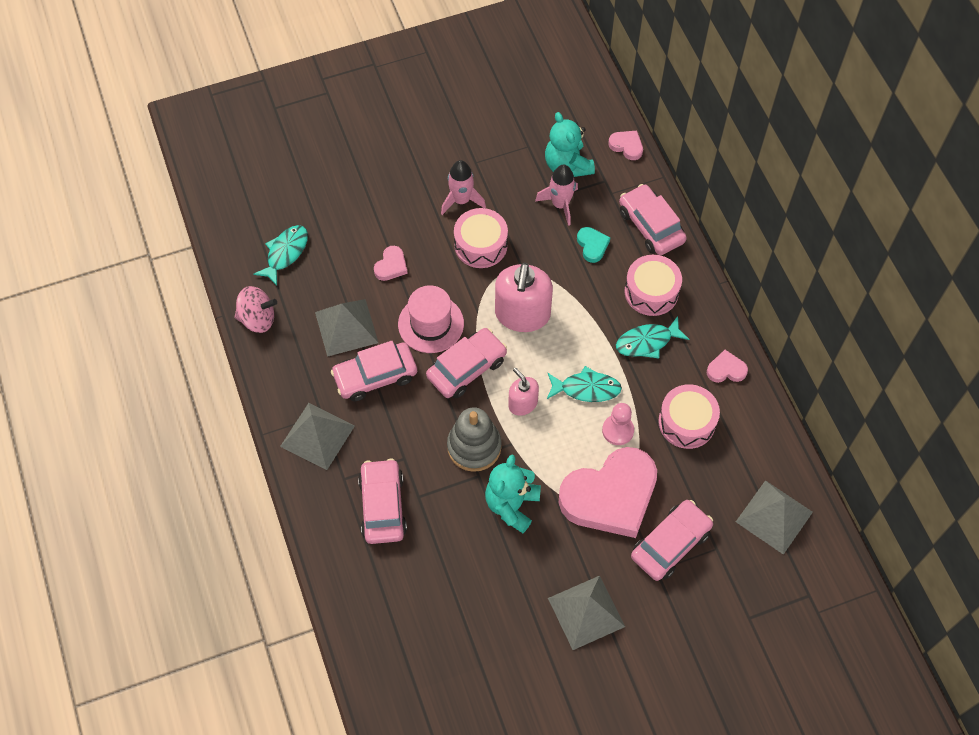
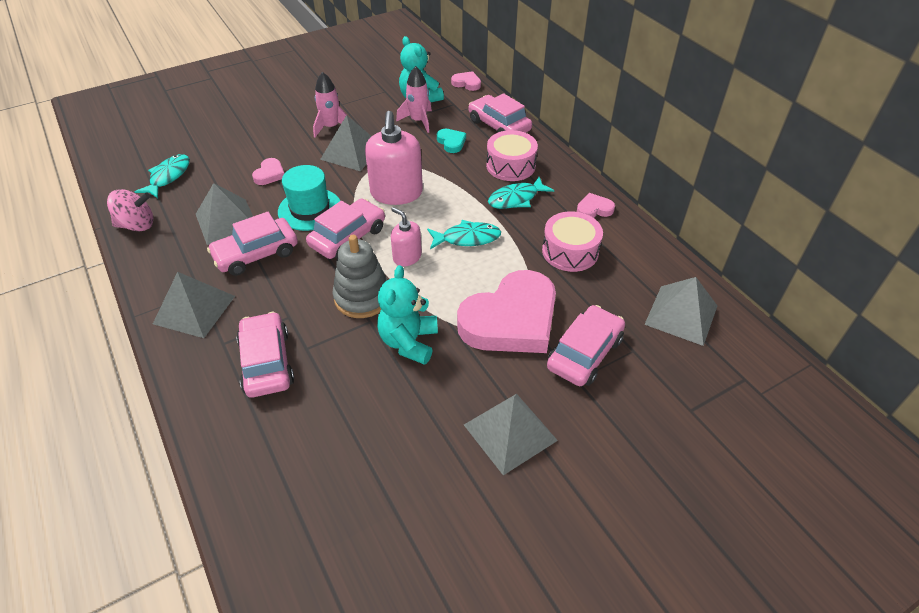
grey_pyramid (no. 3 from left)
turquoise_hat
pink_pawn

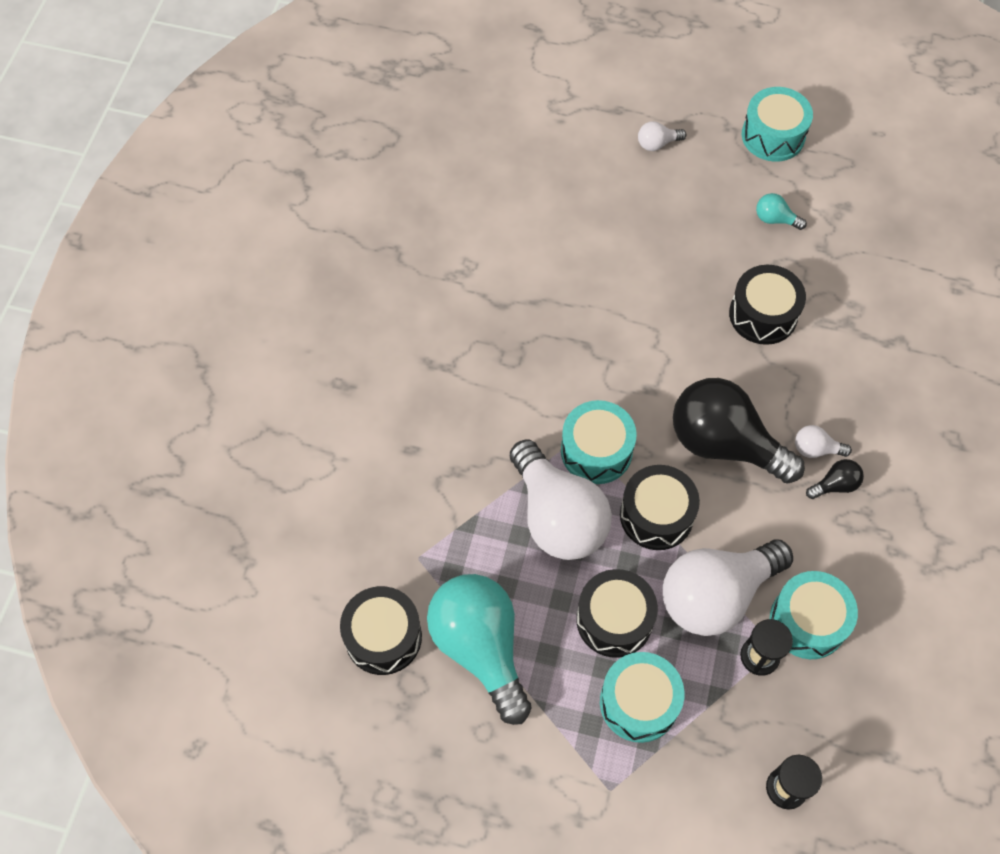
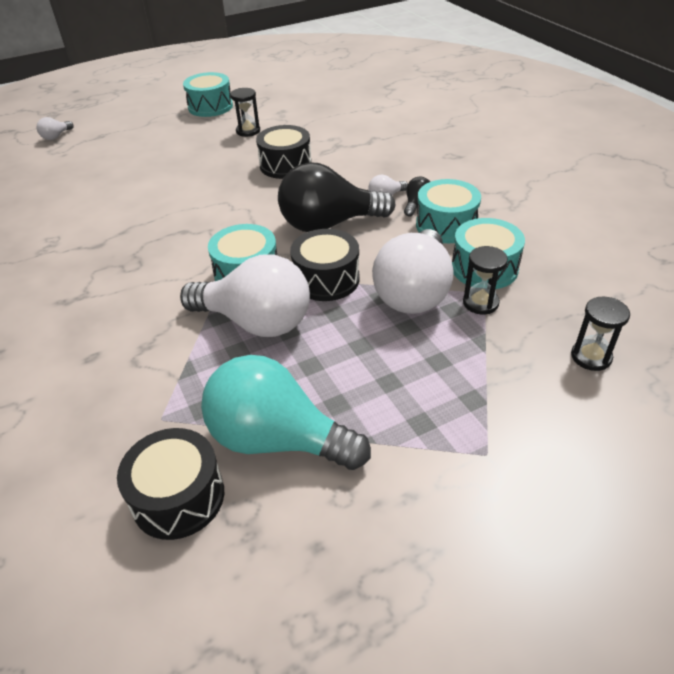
white_light_bulb (no. 1 from left)
black_hourglass (no. 1 from left)
black_drum (no. 2 from left in the first image)
turquoise_drum (no. 3 from left)

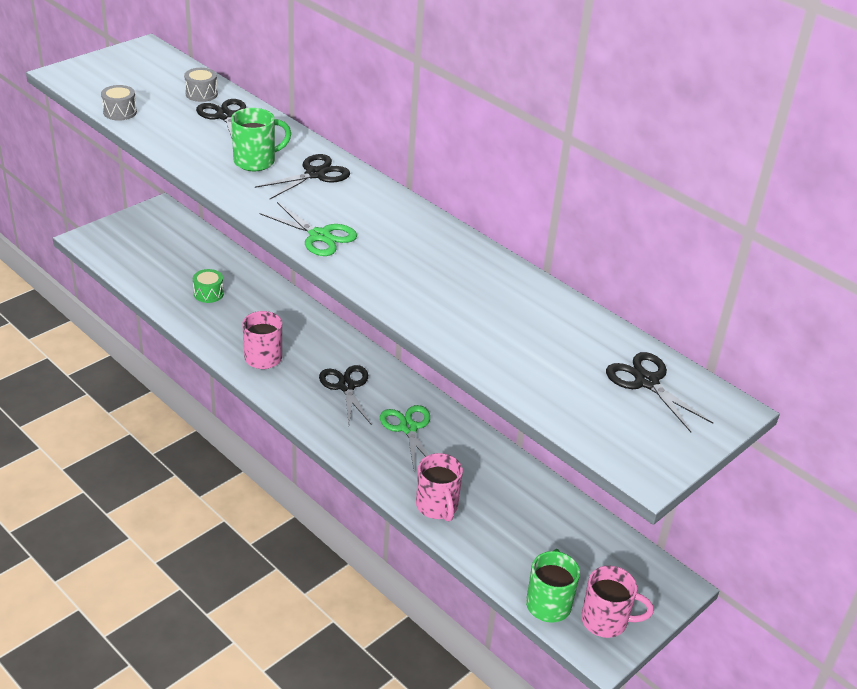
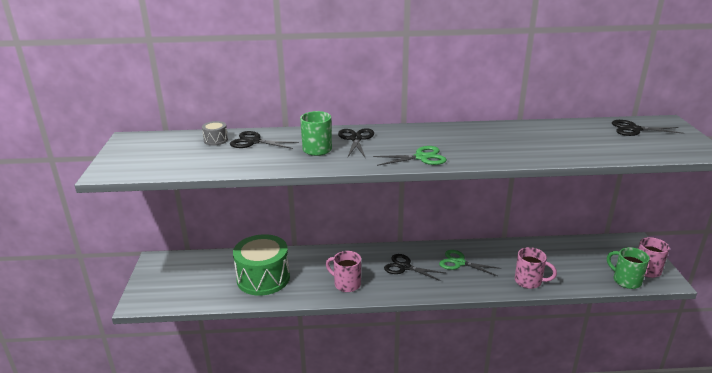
grey_drum (no. 1 from left in the first image)
green_drum

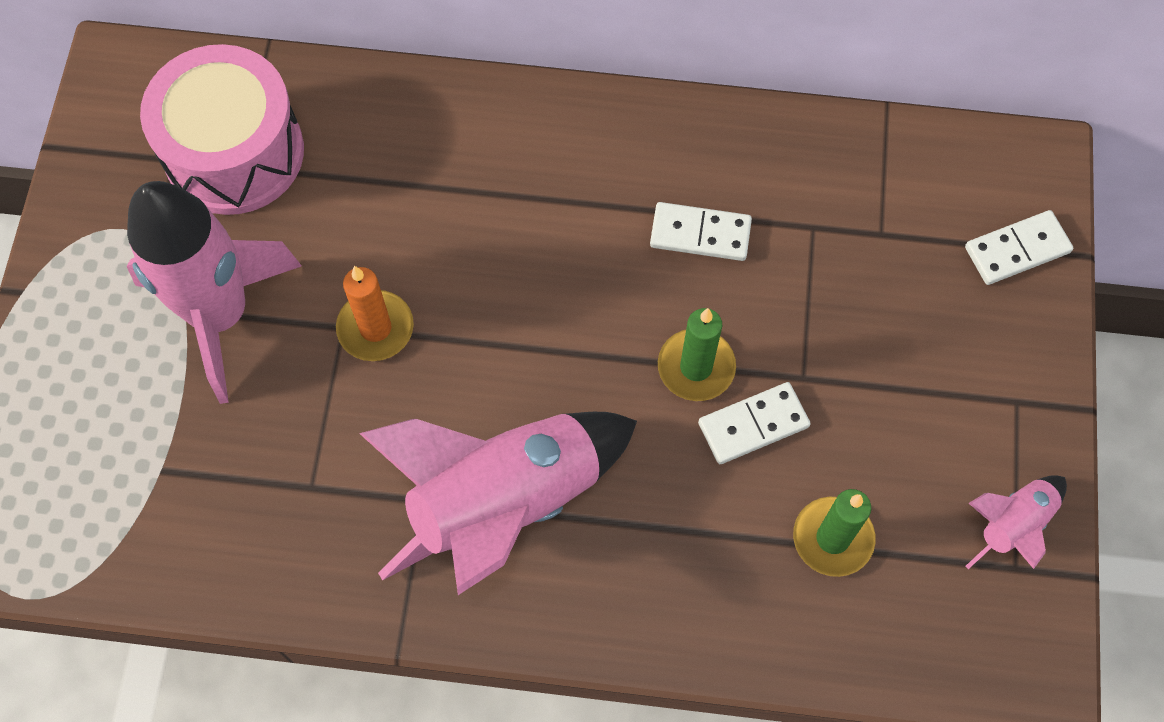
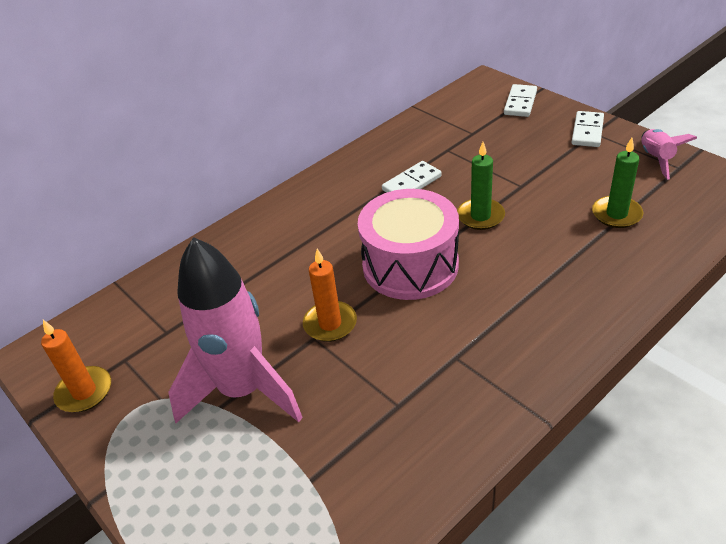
pink_drum
white_domino (no. 3 from left)
pink_rocket (no. 2 from left in the first image)
orange_candle (no. 1 from left)

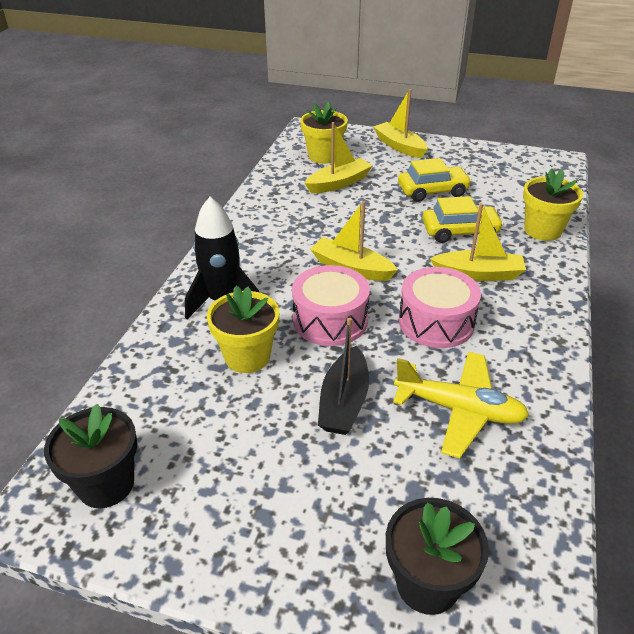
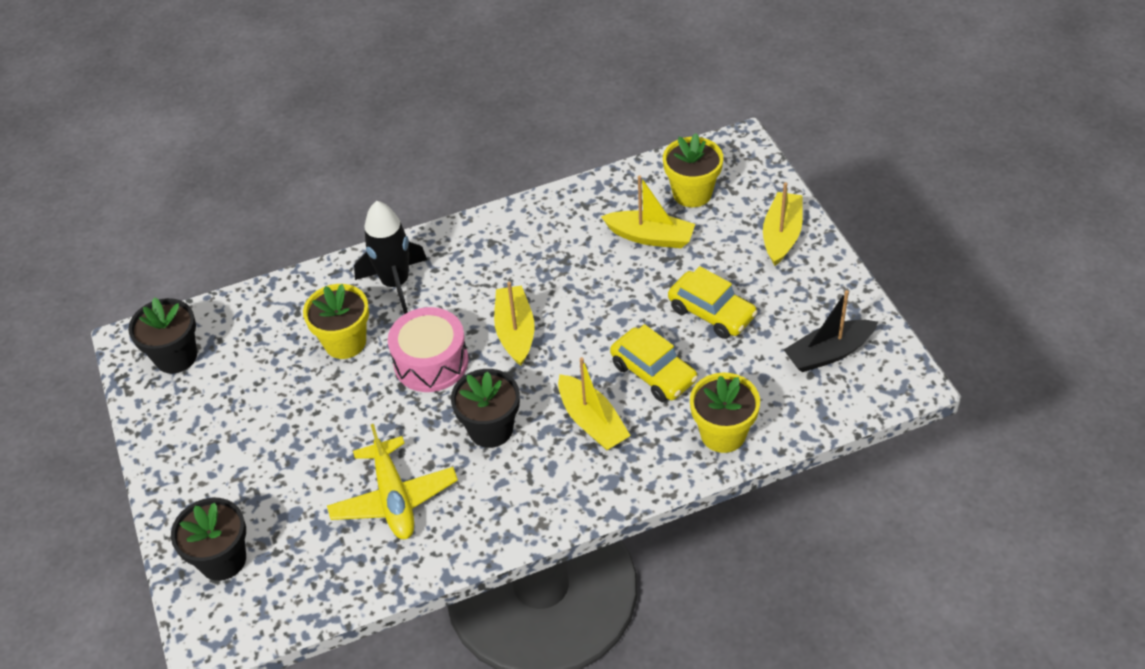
black_flower_pot (no. 3 from left)
black_boat

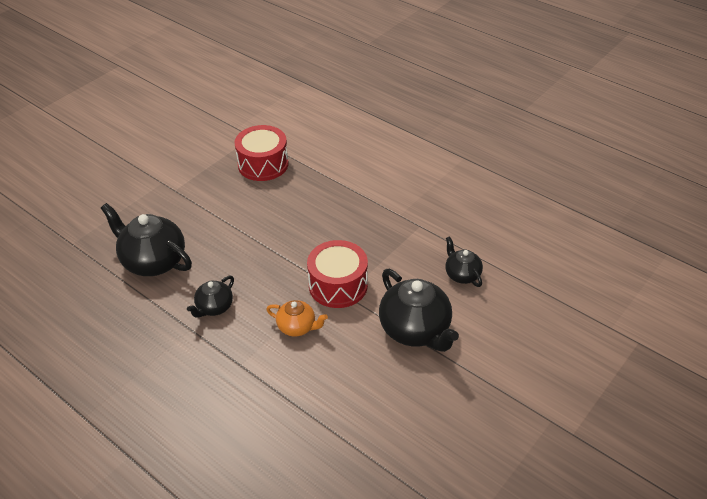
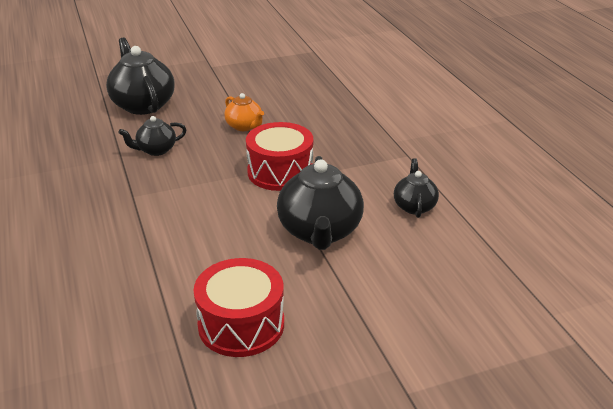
red_drum (no. 1 from left)
orange_teapot

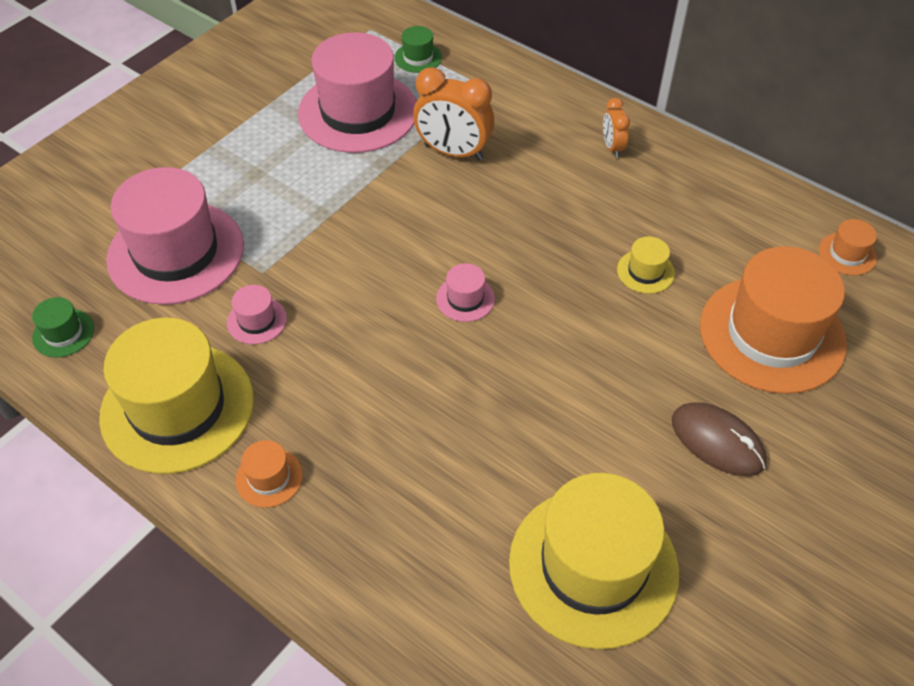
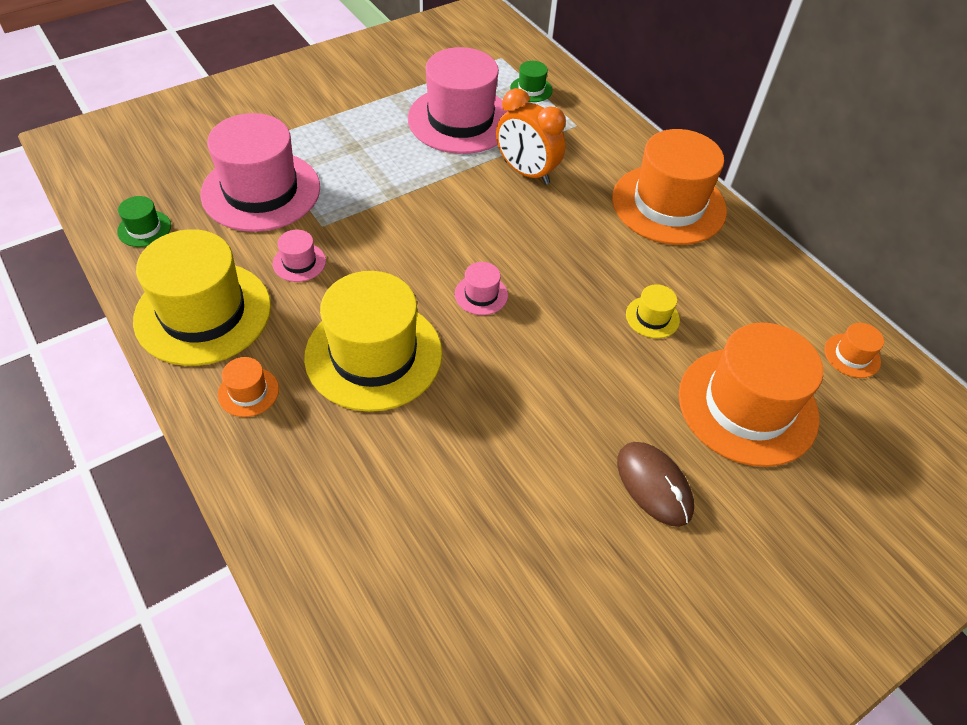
orange_hat (no. 2 from left)
yellow_hat (no. 2 from left)

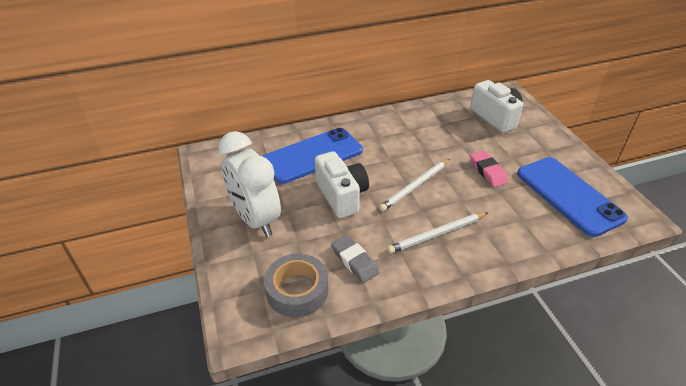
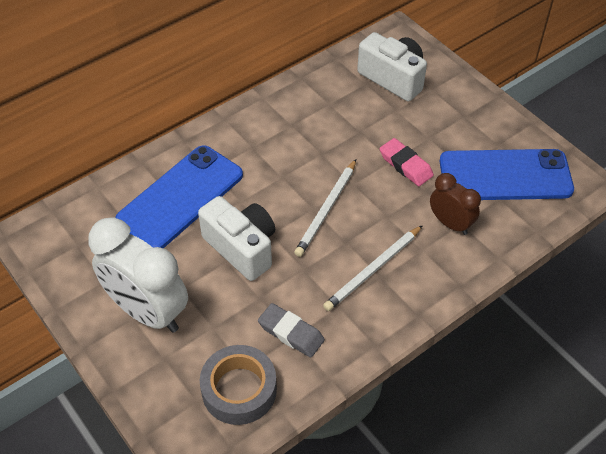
blue_phone (no. 2 from left)
brown_clock

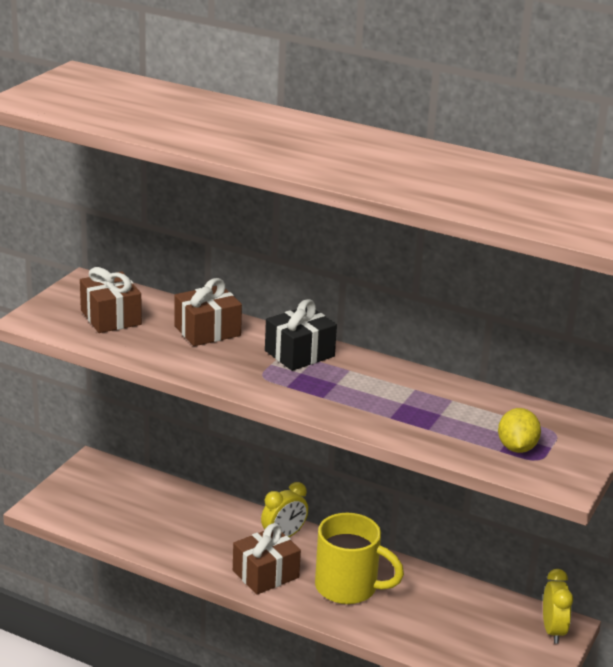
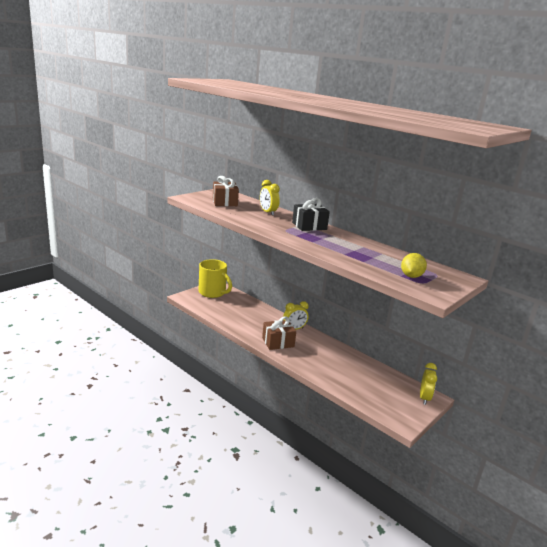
yellow_clock (no. 1 from left)
yellow_mug

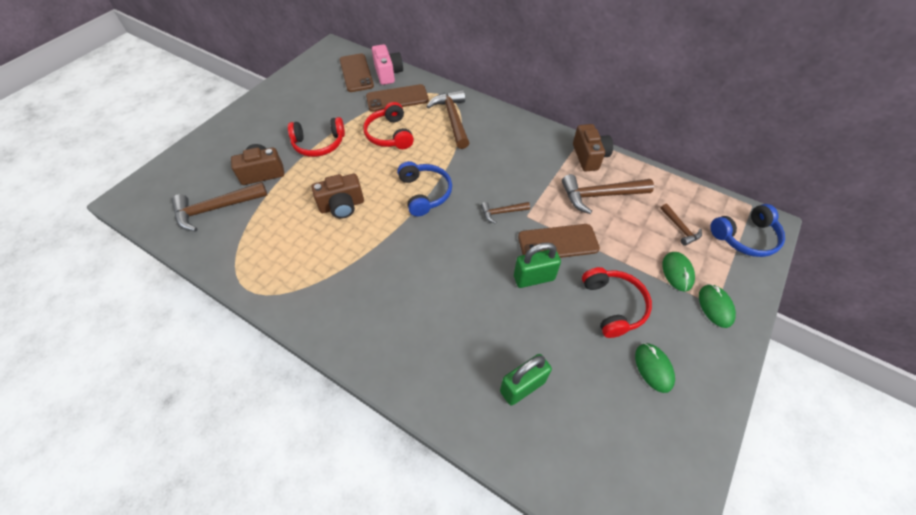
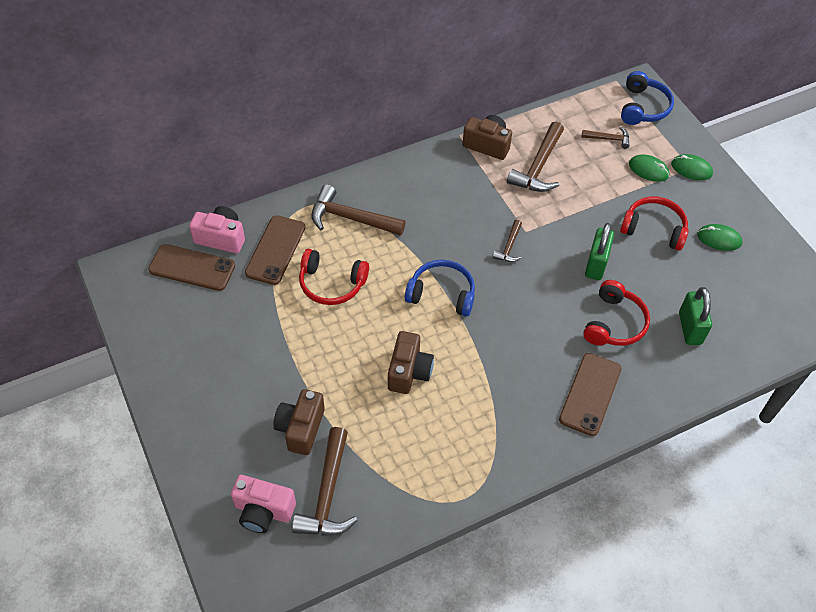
red_headphones (no. 2 from left)
brown_phone (no. 3 from left)
pink_camera (no. 2 from left)

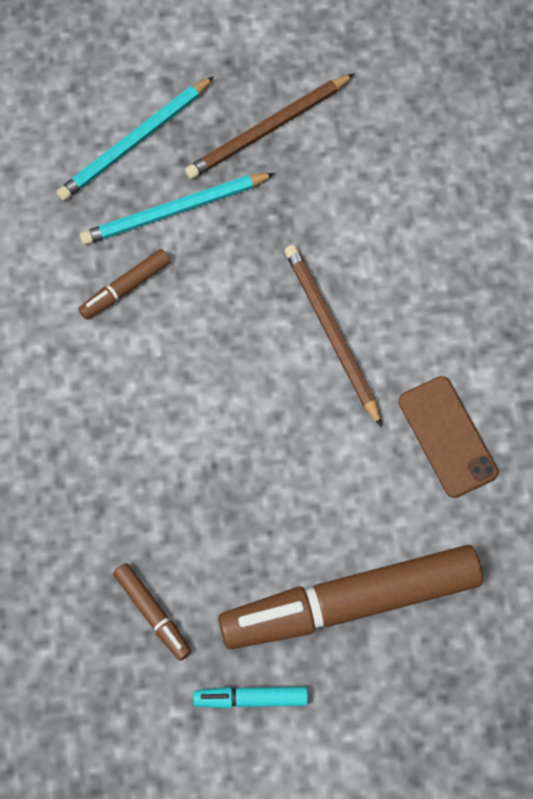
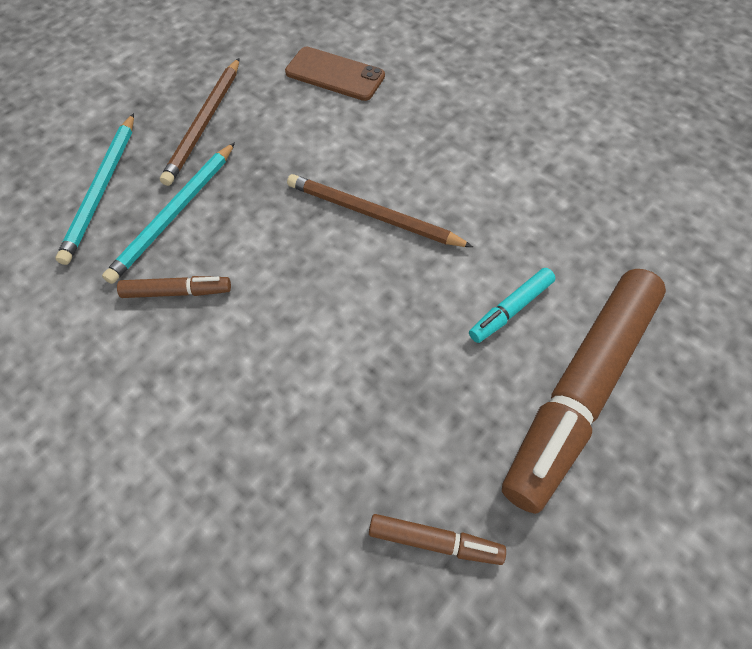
brown_marker (no. 1 from left)
brown_phone
turquoise_marker

